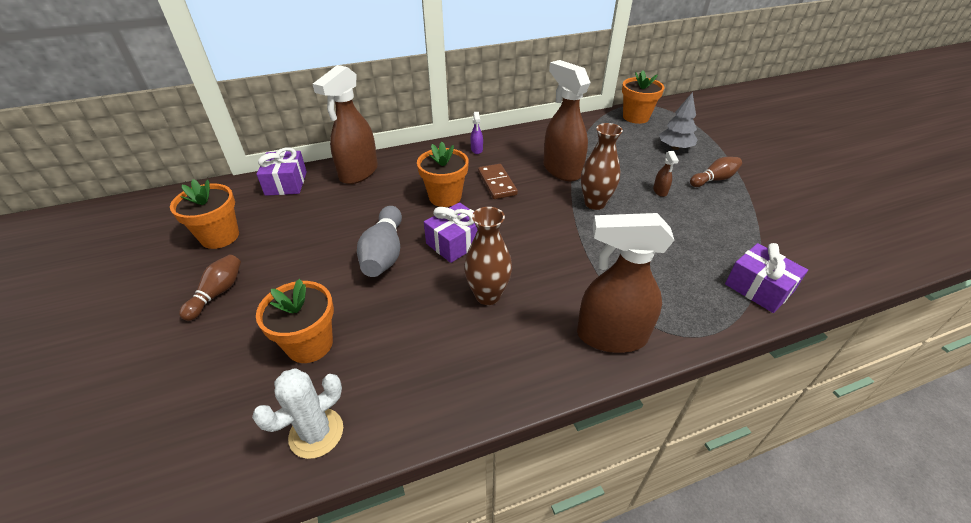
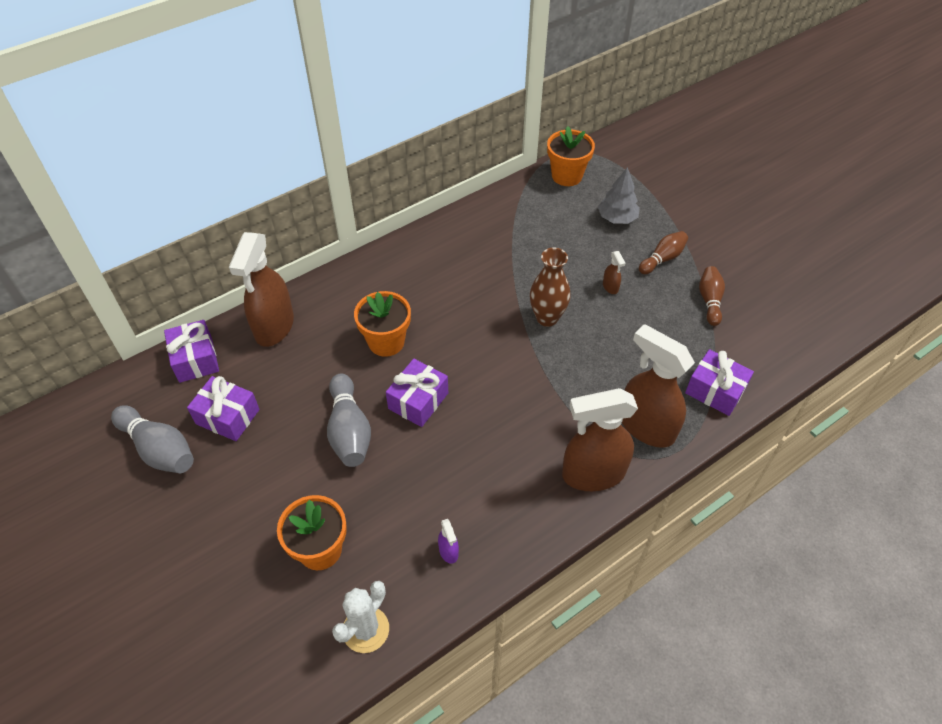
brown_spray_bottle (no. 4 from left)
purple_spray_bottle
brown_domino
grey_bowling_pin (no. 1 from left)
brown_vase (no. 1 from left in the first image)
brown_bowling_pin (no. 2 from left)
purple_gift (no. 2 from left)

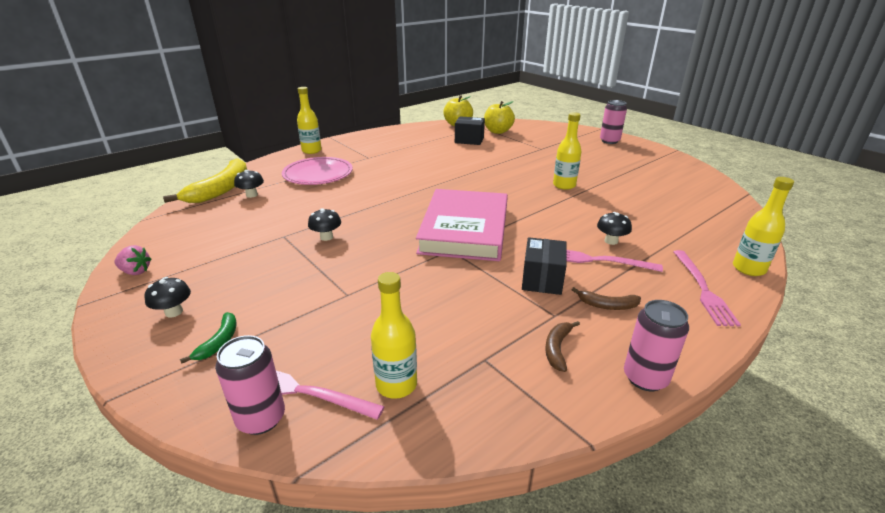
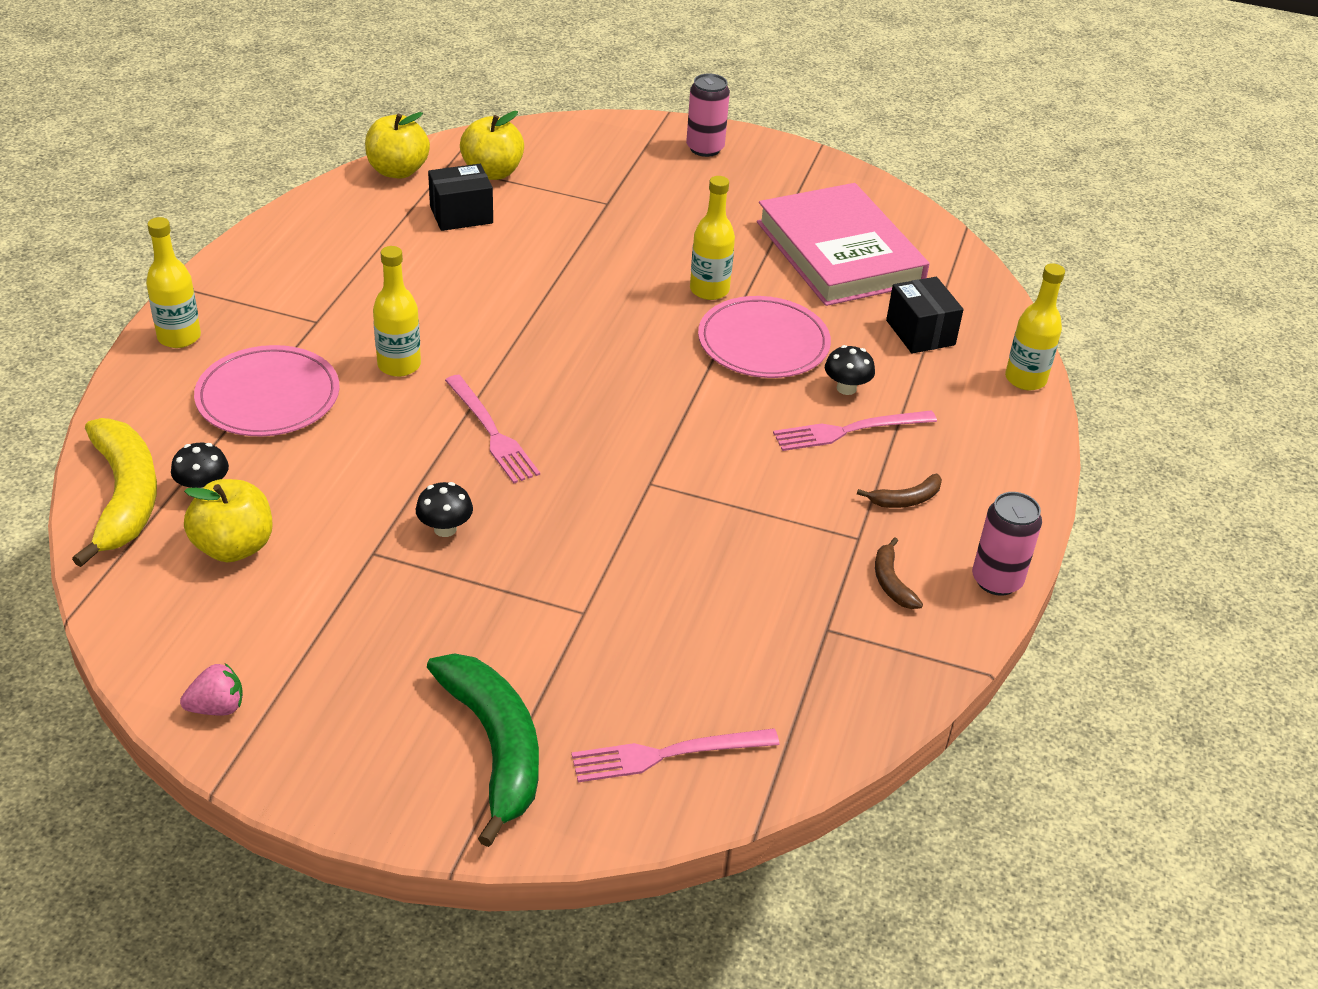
pink_book
black_box (no. 2 from left)
pink_fork (no. 1 from left)
yellow_bottle (no. 2 from left)
black_mushroom (no. 1 from left in the first image)
green_banana
pink_can (no. 1 from left in the first image)
pink_plate (no. 2 from left)
yellow_apple (no. 1 from left)

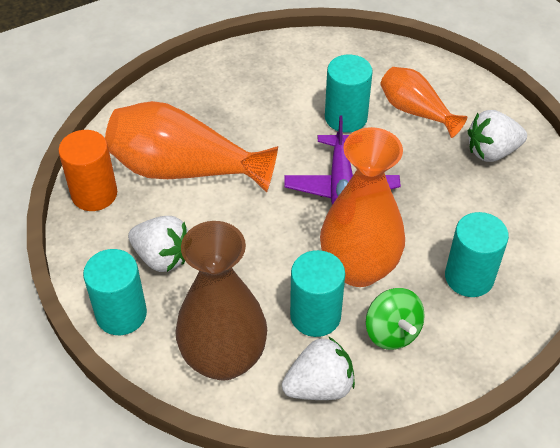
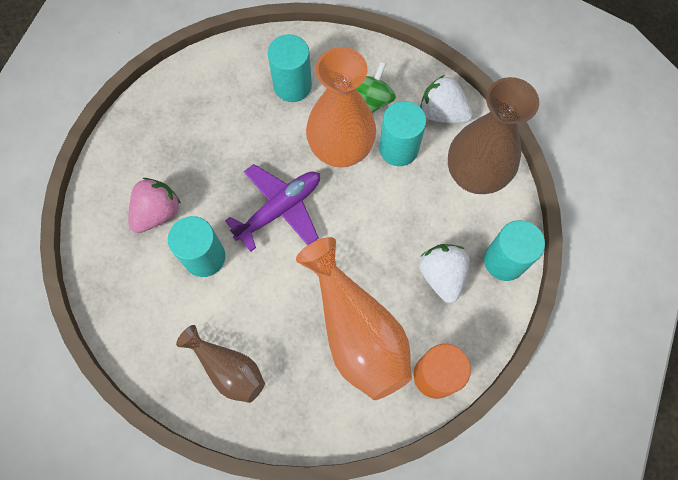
pink_strawberry
white_strawberry (no. 3 from left in the first image)
brown_vase (no. 1 from left)

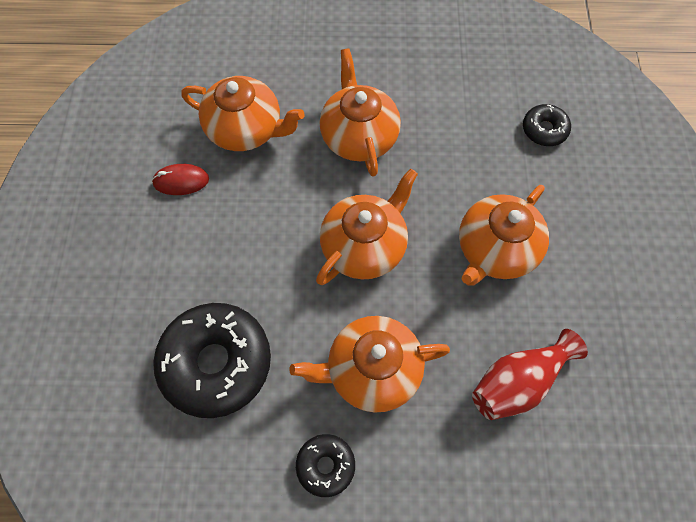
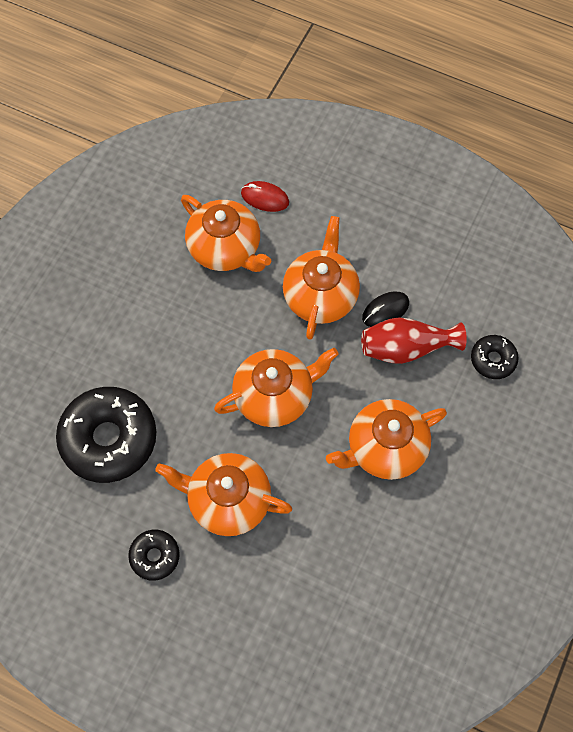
red_mouse
red_vase
black_mouse

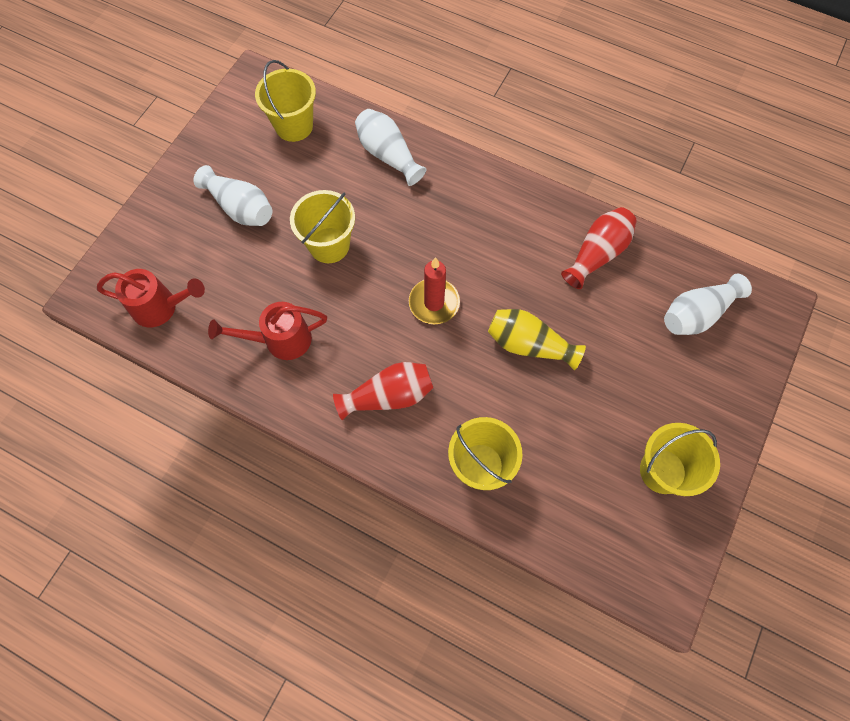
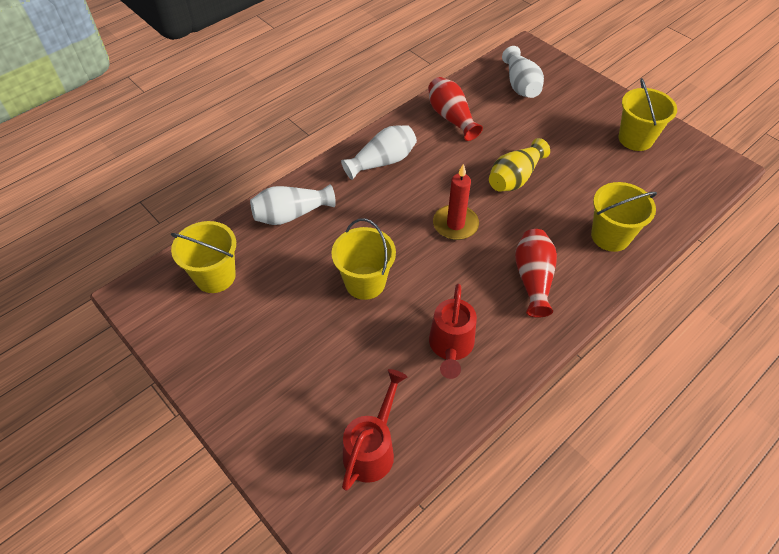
white_vase (no. 2 from left)

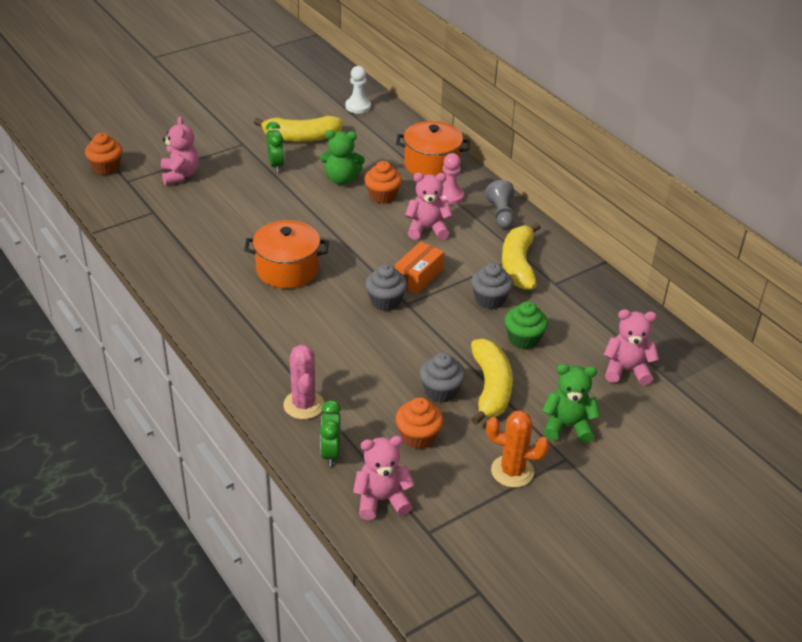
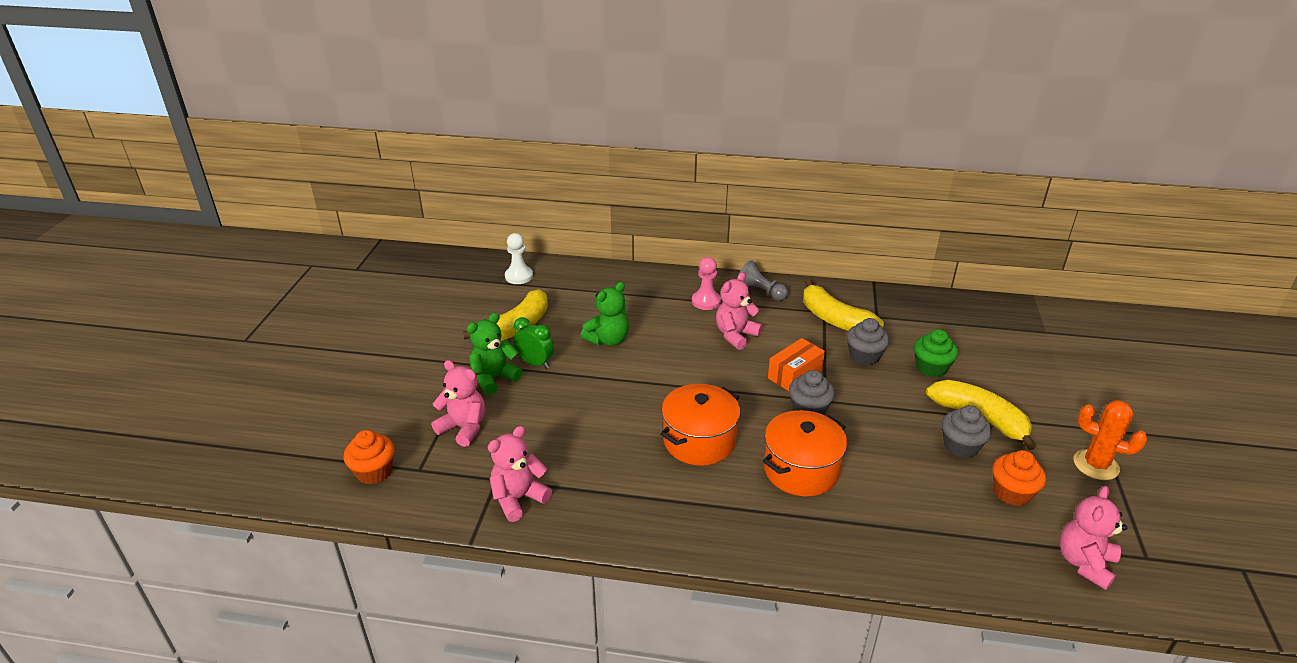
orange_pot (no. 2 from left)
orange_cupcake (no. 2 from left in the first image)
orange_box
pink_teddy_bear (no. 2 from left)
pink_cactus
green_teddy_bear (no. 1 from left)
green_clock (no. 2 from left in the first image)
orange_cactus

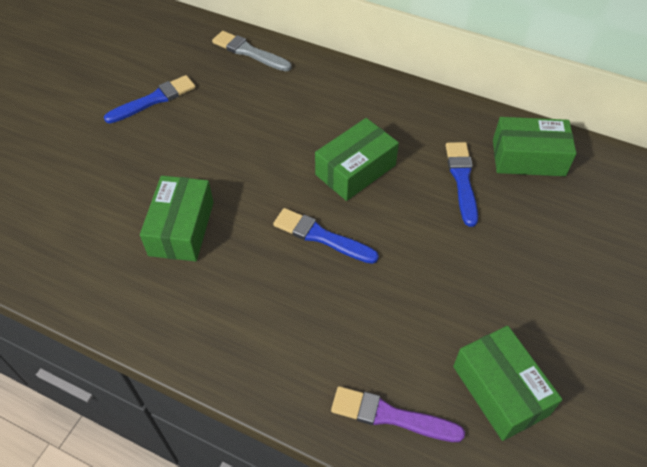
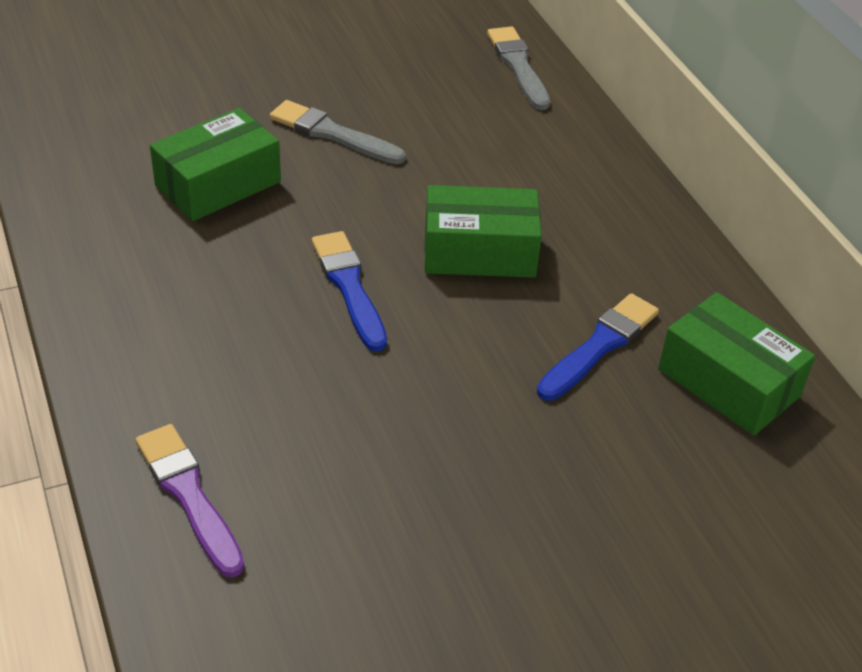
blue_brush (no. 1 from left in the first image)
green_box (no. 3 from left in the first image)
grey_brush (no. 1 from left)

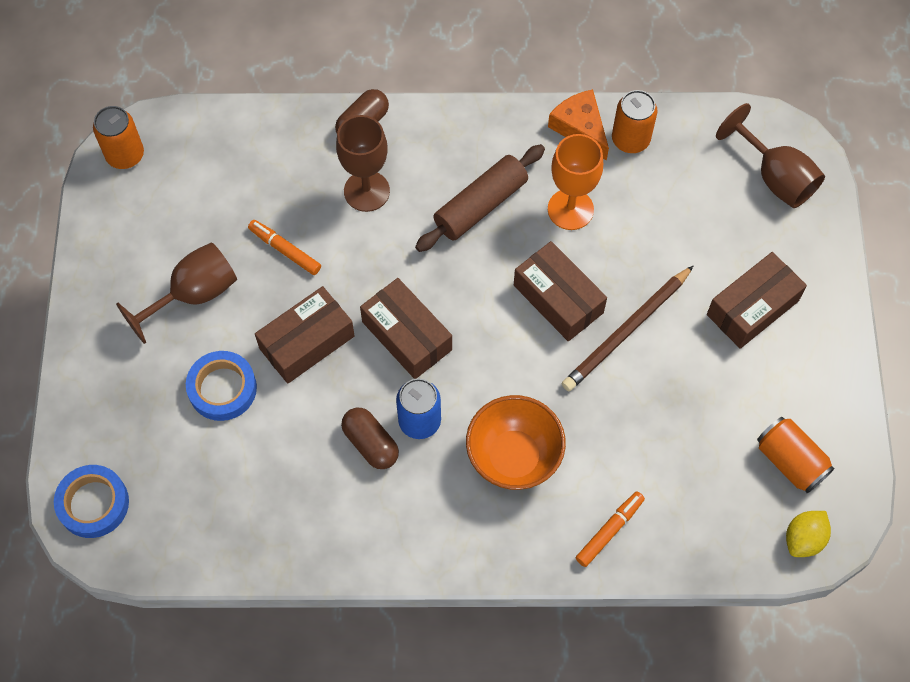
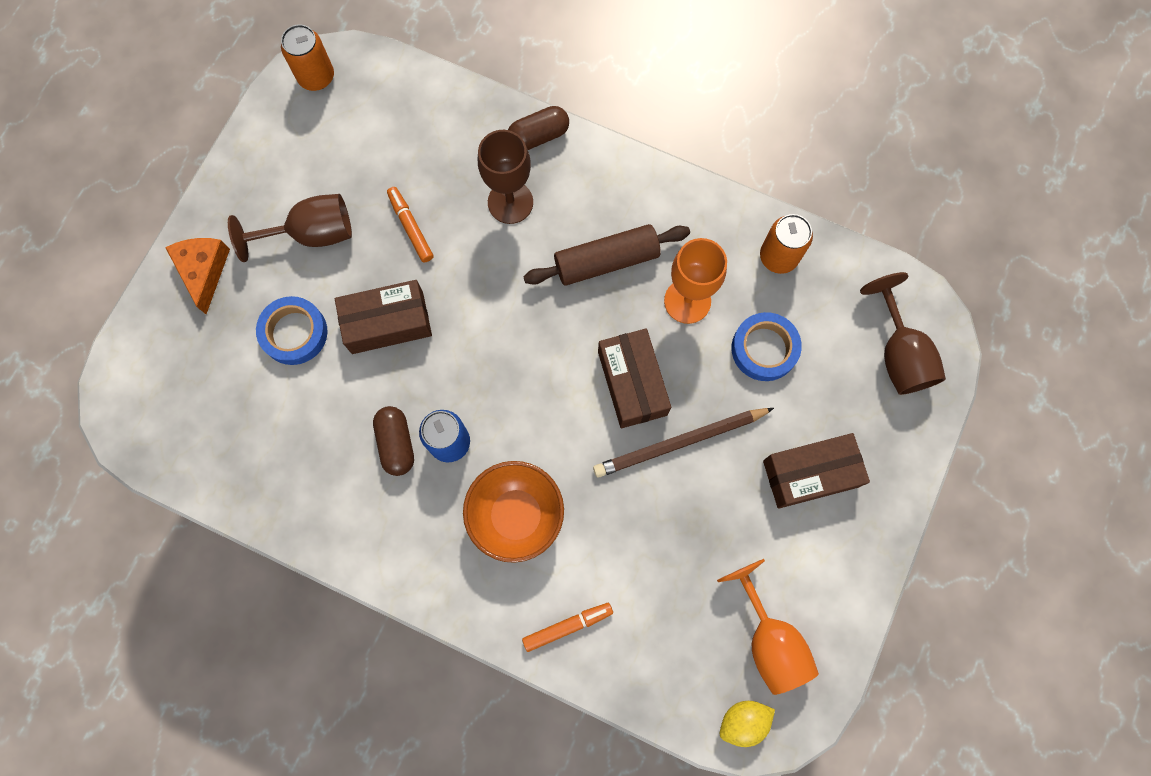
orange_cheese
brown_box (no. 2 from left in the first image)
orange_goblet (no. 2 from left)
blue_tape (no. 2 from left)

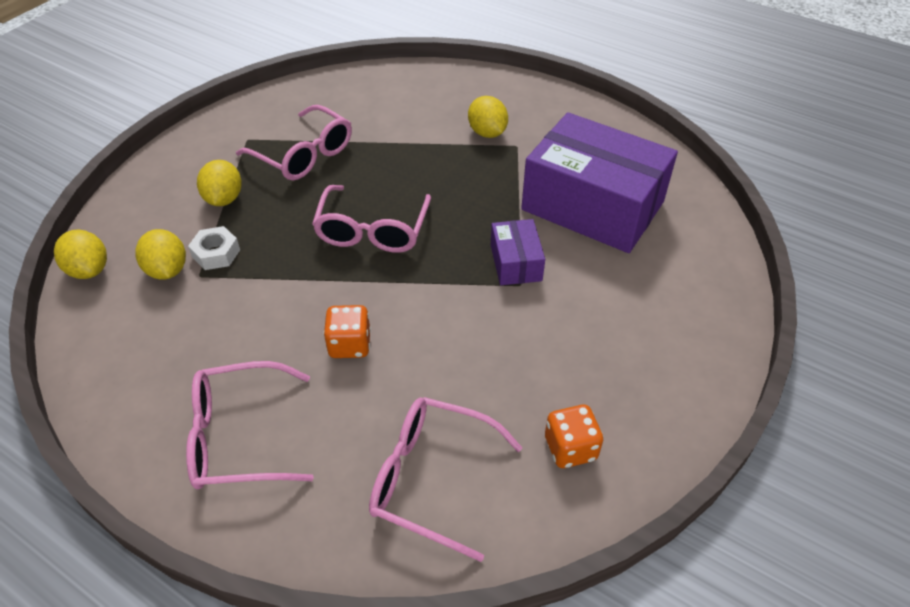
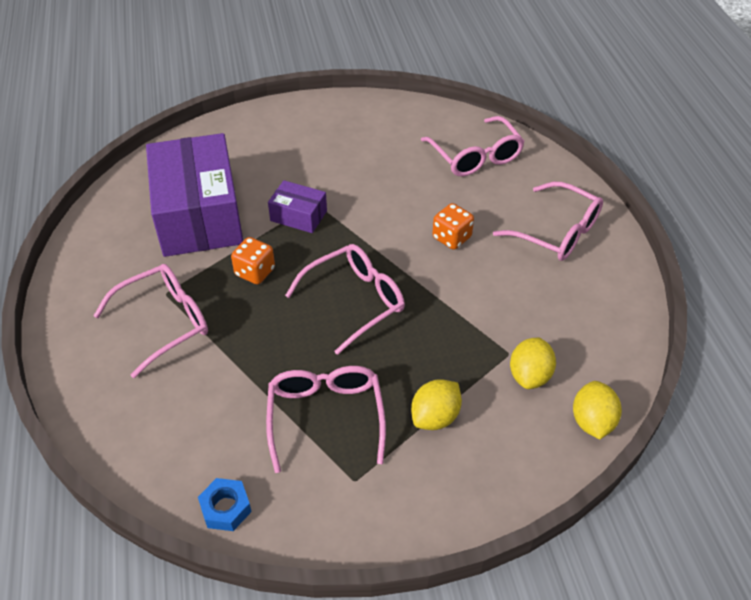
pink_glasses (no. 1 from left)
purple_box (no. 2 from left)
white_nut
orange_dice (no. 1 from left)
blue_nut

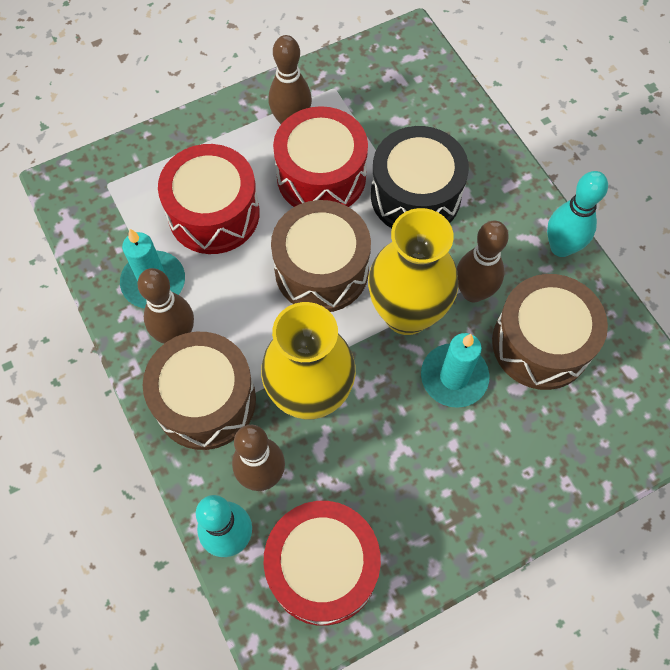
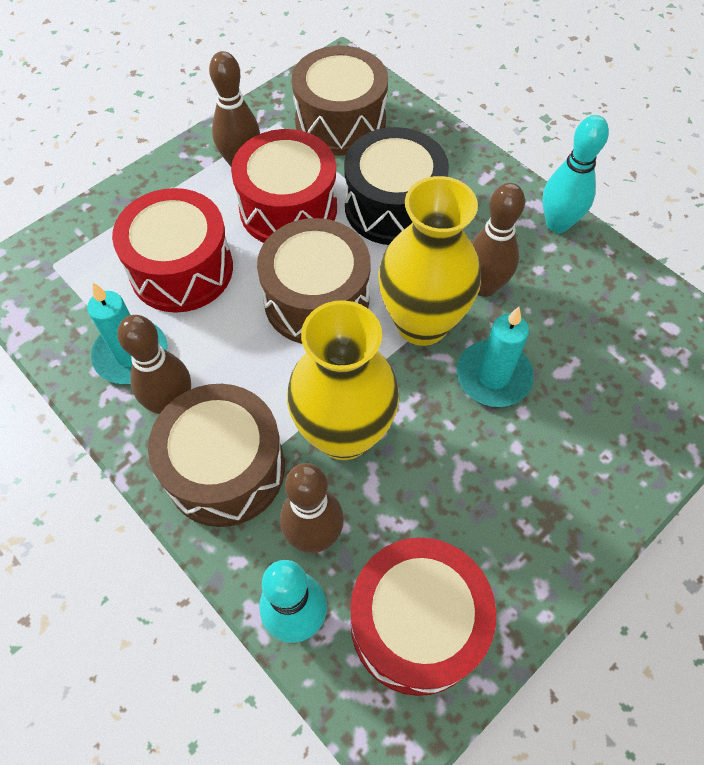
brown_drum (no. 3 from left)

